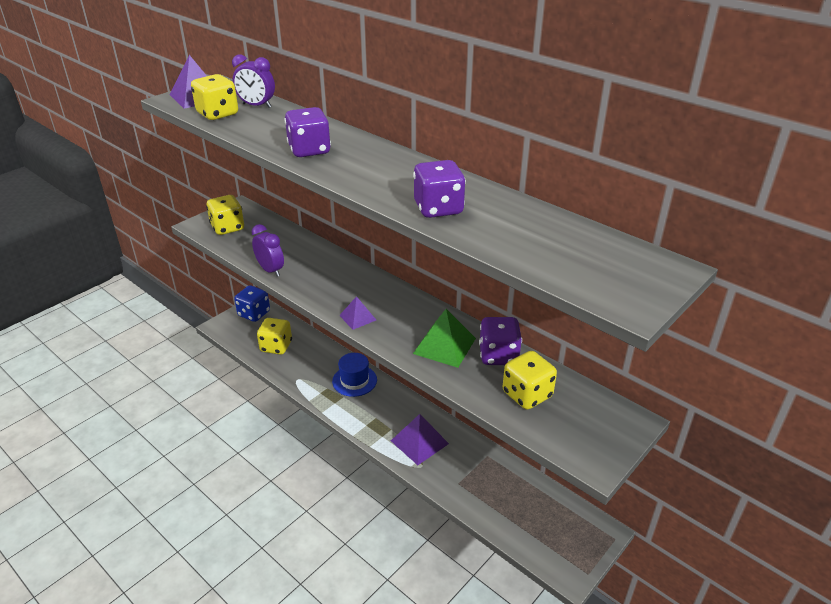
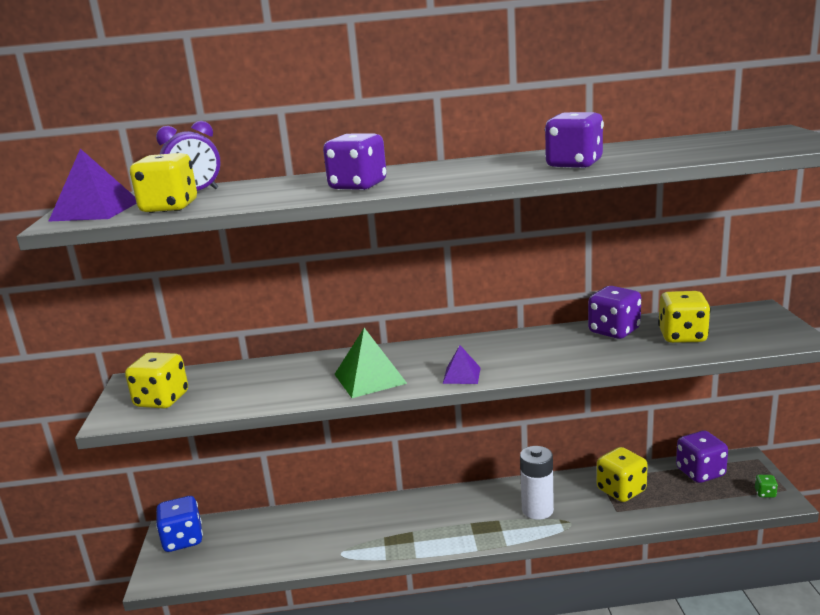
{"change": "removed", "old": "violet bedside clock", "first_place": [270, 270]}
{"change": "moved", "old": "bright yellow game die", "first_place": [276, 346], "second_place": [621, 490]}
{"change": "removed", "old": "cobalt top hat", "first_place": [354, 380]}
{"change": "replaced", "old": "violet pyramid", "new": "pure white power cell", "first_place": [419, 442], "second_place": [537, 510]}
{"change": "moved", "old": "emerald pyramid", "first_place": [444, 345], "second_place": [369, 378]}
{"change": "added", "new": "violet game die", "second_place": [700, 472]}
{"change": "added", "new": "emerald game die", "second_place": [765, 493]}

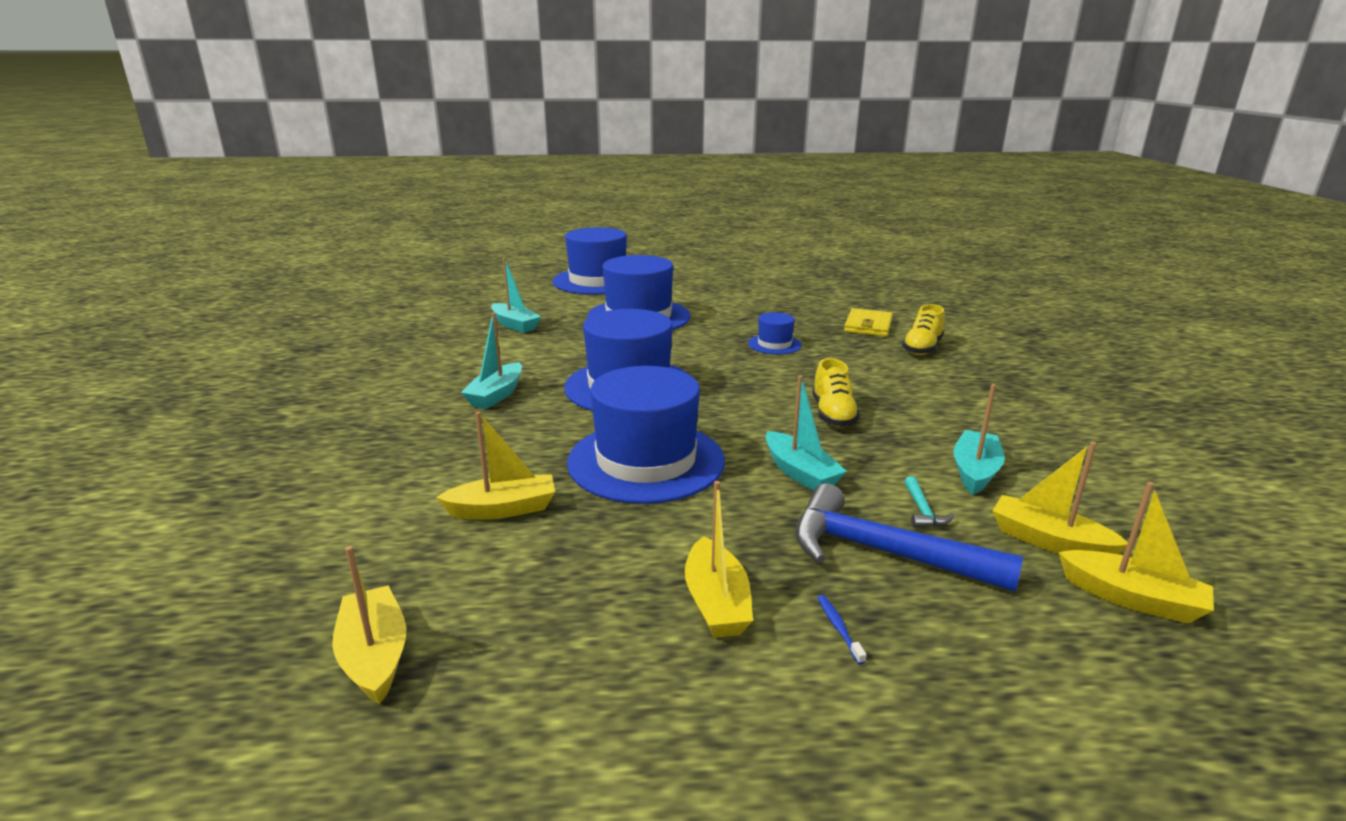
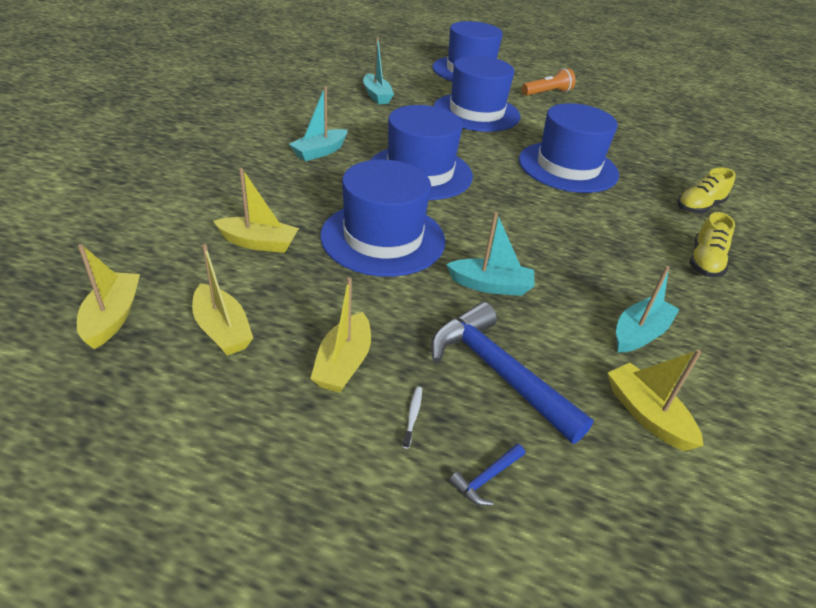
{"change": "resized", "old": "cobalt top hat", "first_place": [774, 344], "second_place": [568, 167], "factor": 2.12}
{"change": "turned", "old": "aqua boat", "first_place": [800, 473], "second_place": [490, 285], "degrees": -75}
{"change": "moved", "old": "bright yellow lace-up shoe", "first_place": [833, 414], "second_place": [704, 262]}
{"change": "recoloured", "old": "cobalt dental brush", "new": "pure white dental brush", "first_place": [838, 628], "second_place": [412, 416]}
{"change": "removed", "old": "bright yellow billfold", "first_place": [868, 326]}
{"change": "removed", "old": "aqua hammer", "first_place": [922, 511]}
{"change": "moved", "old": "bright yellow boat", "first_place": [1131, 598], "second_place": [222, 330]}
{"change": "added", "new": "cobalt hammer", "second_place": [486, 478]}
{"change": "added", "new": "bright orange torch", "second_place": [547, 93]}

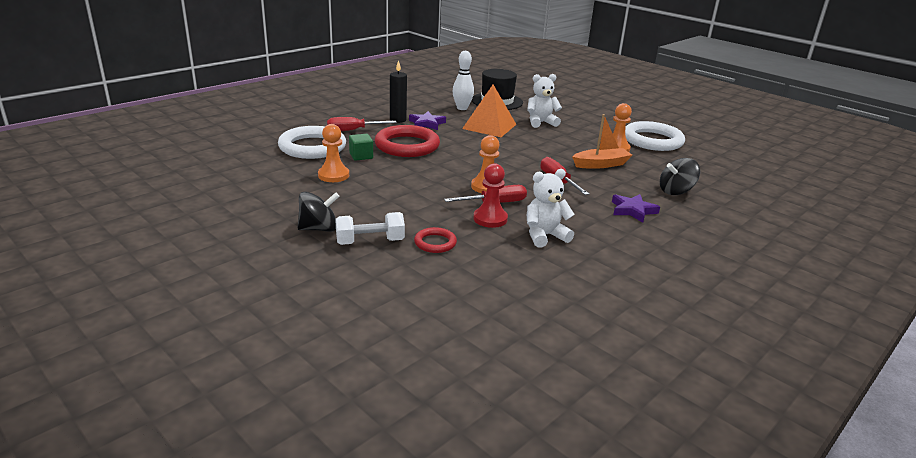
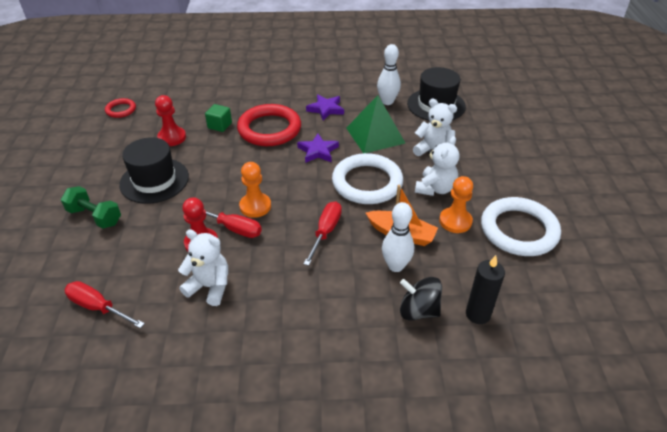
{"change": "moved", "old": "pure white torus", "first_place": [312, 147], "second_place": [367, 183]}
{"change": "removed", "old": "ebony toy top", "first_place": [319, 229]}
{"change": "recoloured", "old": "bright orange game pawn", "new": "crimson game pawn", "first_place": [333, 175], "second_place": [172, 137]}
{"change": "moved", "old": "crimson flat screwdriver", "first_place": [353, 130], "second_place": [98, 307]}
{"change": "recoloured", "old": "pure white hand weight", "new": "emerald hand weight", "first_place": [370, 242], "second_place": [95, 216]}
{"change": "moved", "old": "ebony wax candle", "first_place": [398, 120], "second_place": [478, 314]}
{"change": "moved", "old": "crimson torus", "first_place": [435, 243], "second_place": [121, 110]}
{"change": "recoloured", "old": "bright orange pyramid", "new": "emerald pyramid", "first_place": [489, 126], "second_place": [375, 135]}
{"change": "moved", "old": "violet star", "first_place": [633, 210], "second_place": [318, 151]}
{"change": "added", "new": "ebony top hat", "second_place": [154, 180]}
{"change": "added", "new": "pure white skittle", "second_place": [395, 266]}
{"change": "added", "new": "pure white teddy bear", "second_place": [435, 188]}

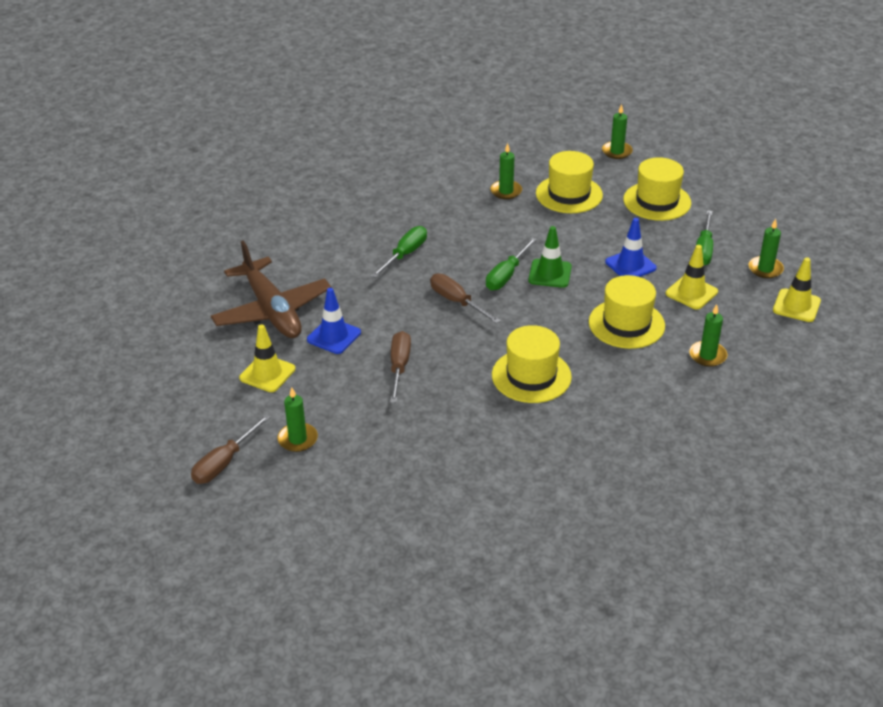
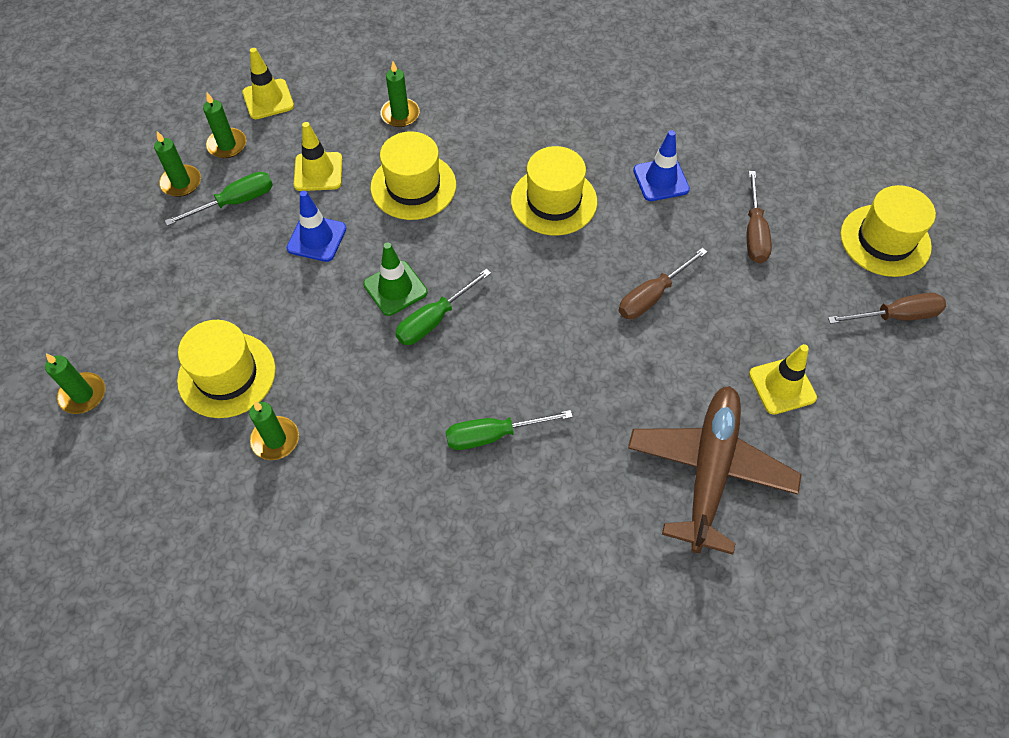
{"change": "moved", "old": "emerald wax candle", "first_place": [297, 439], "second_place": [181, 183]}
{"change": "moved", "old": "cobalt traffic cone", "first_place": [334, 336], "second_place": [661, 180]}
{"change": "moved", "old": "russet flat screwdriver", "first_place": [457, 302], "second_place": [754, 233]}
{"change": "turned", "old": "emerald flat screwdriver", "first_place": [506, 275], "second_place": [434, 320], "degrees": 150}
{"change": "moved", "old": "bright yellow top hat", "first_place": [657, 201], "second_place": [885, 240]}

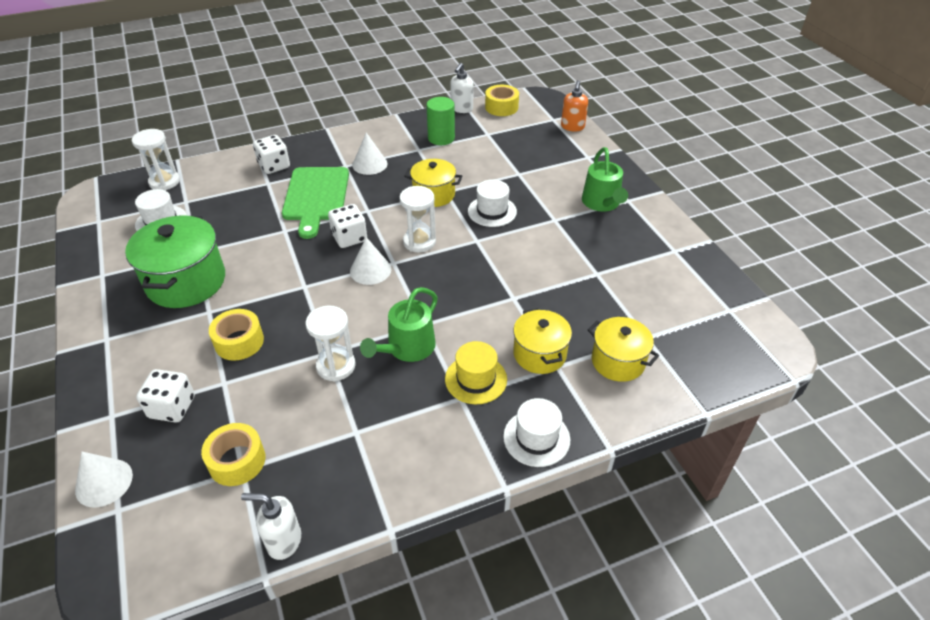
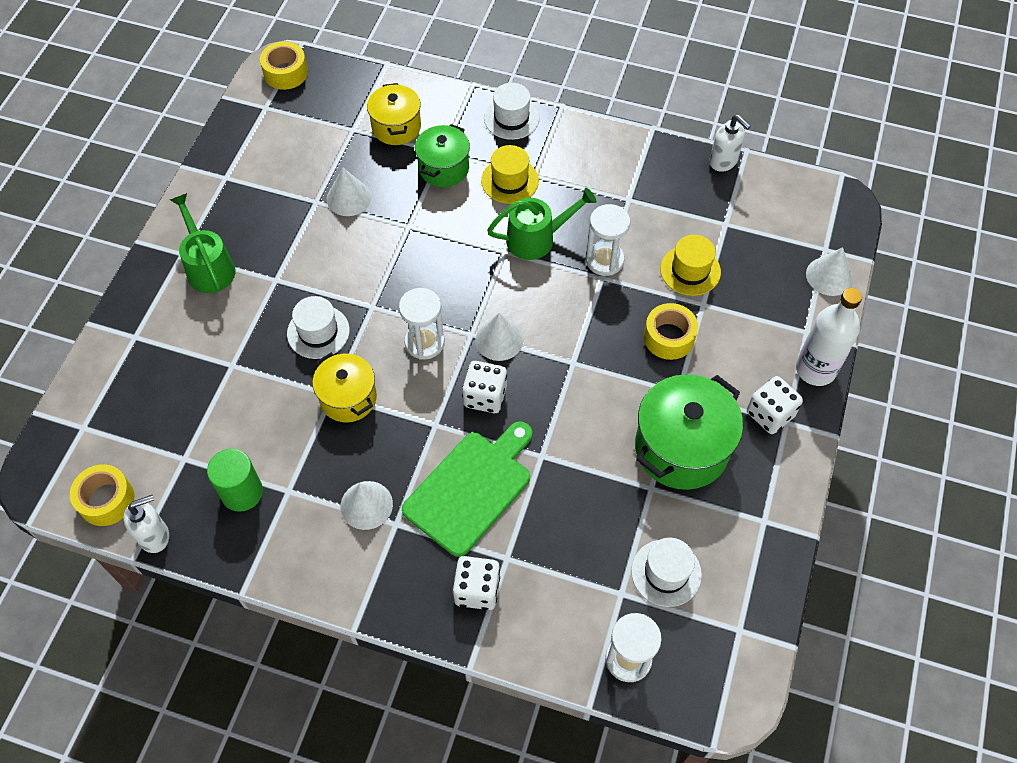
{"change": "moved", "old": "pure white game die", "first_place": [172, 407], "second_place": [770, 414]}
{"change": "moved", "old": "bright yellow roll of tape", "first_place": [237, 461], "second_place": [285, 73]}
{"change": "recoloured", "old": "bright yellow cooking pot", "new": "emerald cooking pot", "first_place": [539, 354], "second_place": [444, 168]}
{"change": "removed", "old": "bright orange soap dispenser", "first_place": [572, 127]}
{"change": "turned", "old": "emerald watering can", "first_place": [602, 203], "second_place": [209, 267], "degrees": -60}
{"change": "added", "new": "pure white solid cone", "second_place": [349, 198]}
{"change": "added", "new": "bright yellow top hat", "second_place": [690, 270]}
{"change": "added", "new": "pure white drink bottle", "second_place": [815, 369]}

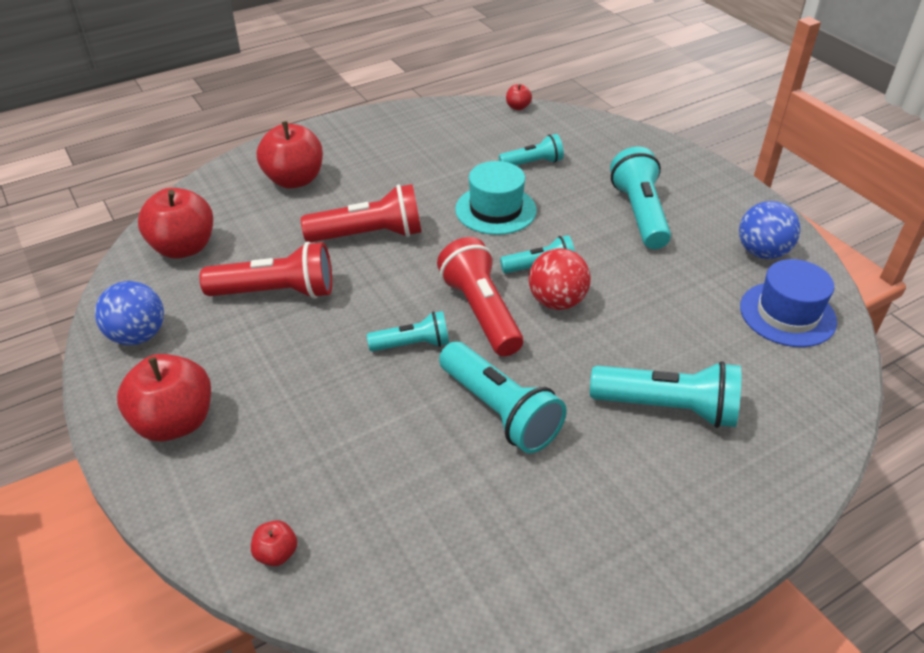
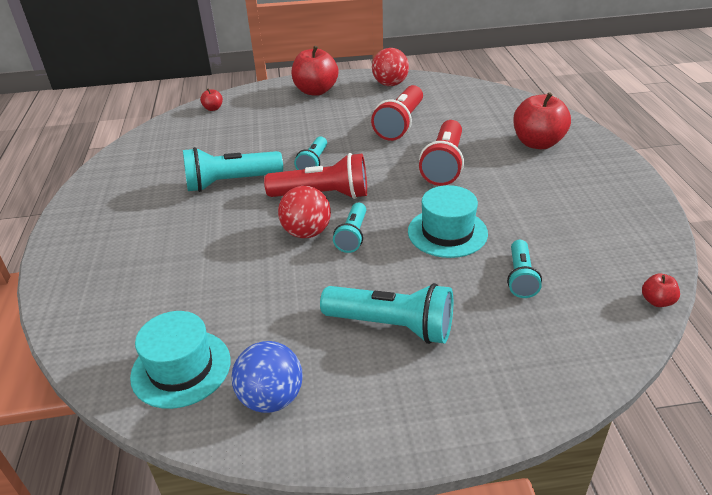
{"change": "recoloured", "old": "cobalt play ball", "new": "crimson play ball", "first_place": [138, 336], "second_place": [390, 84]}
{"change": "removed", "old": "crimson apple", "first_place": [184, 248]}
{"change": "removed", "old": "aqua torch", "first_place": [667, 408]}
{"change": "recoloured", "old": "cobalt top hat", "new": "aqua top hat", "first_place": [787, 314], "second_place": [181, 368]}

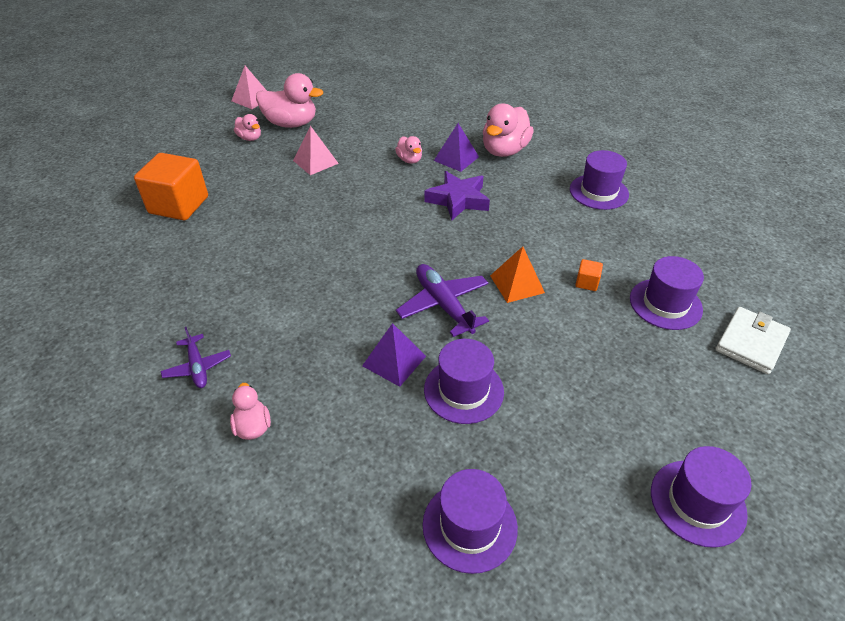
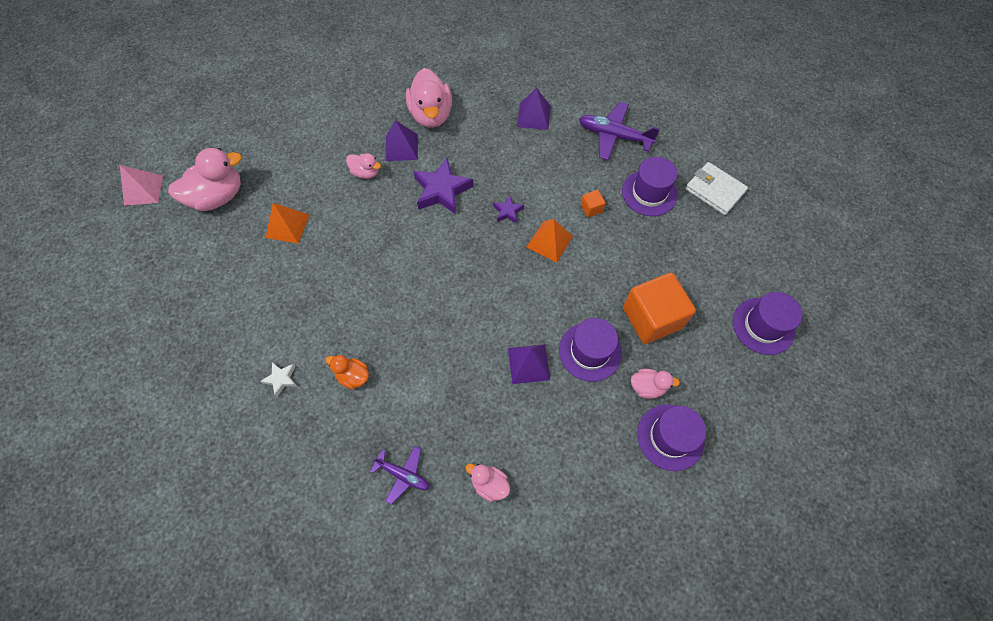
{"change": "moved", "old": "bright orange cube", "first_place": [179, 205], "second_place": [651, 318]}
{"change": "moved", "old": "rosy toy duck", "first_place": [250, 138], "second_place": [647, 387]}
{"change": "recoloured", "old": "rosy pyramid", "new": "bright orange pyramid", "first_place": [315, 162], "second_place": [287, 226]}
{"change": "moved", "old": "violet aeroplane", "first_place": [443, 305], "second_place": [613, 136]}
{"change": "replaced", "old": "violet top hat", "new": "violet pyramid", "first_place": [598, 192], "second_place": [533, 116]}
{"change": "turned", "old": "pure white billfold", "first_place": [751, 342], "second_place": [714, 190], "degrees": -45}
{"change": "added", "new": "pure white star", "second_place": [281, 379]}
{"change": "added", "new": "bright orange toy duck", "second_place": [353, 376]}
{"change": "added", "new": "violet star", "second_place": [508, 211]}

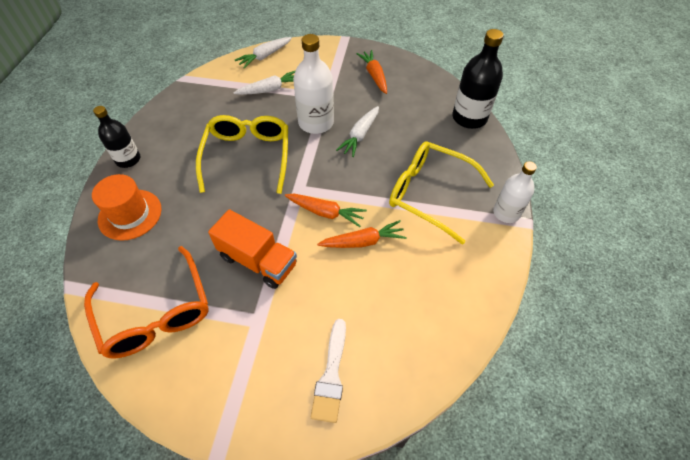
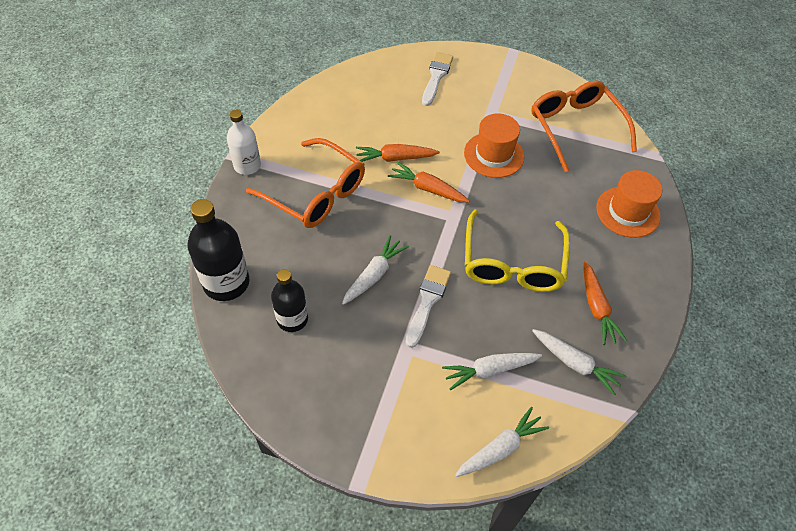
{"change": "moved", "old": "ebony drink bottle", "first_place": [128, 159], "second_place": [292, 319]}
{"change": "replaced", "old": "bright orange truck", "new": "bright orange top hat", "first_place": [258, 261], "second_place": [494, 155]}
{"change": "replaced", "old": "pure white drink bottle", "new": "pure white paint brush", "first_place": [316, 123], "second_place": [427, 301]}
{"change": "moved", "old": "bright orange toy carrot", "first_place": [374, 76], "second_place": [596, 307]}
{"change": "recoloured", "old": "bright yellow glasses", "new": "bright orange glasses", "first_place": [430, 194], "second_place": [315, 193]}
{"change": "added", "new": "pure white toy carrot", "second_place": [574, 363]}

